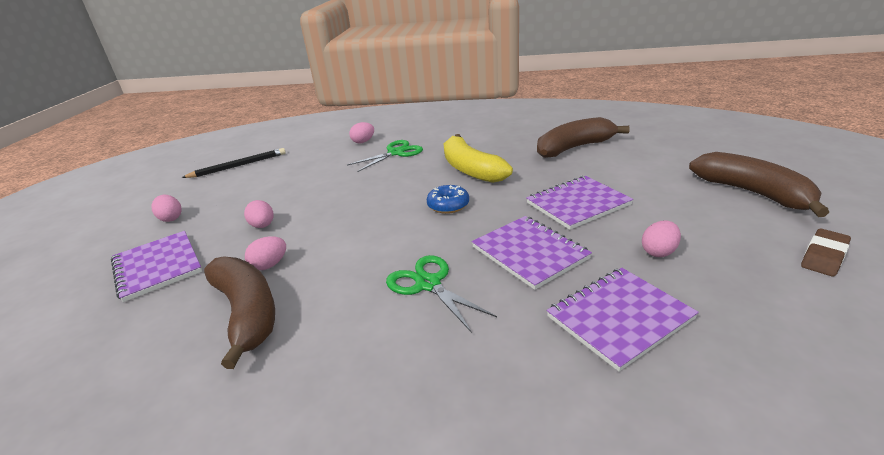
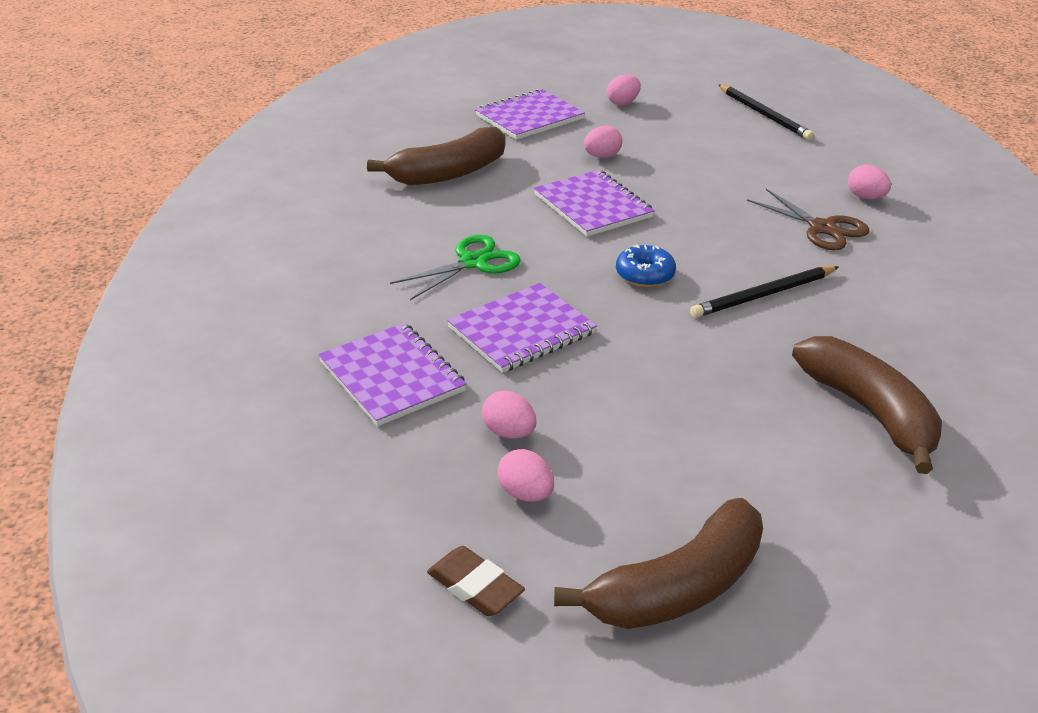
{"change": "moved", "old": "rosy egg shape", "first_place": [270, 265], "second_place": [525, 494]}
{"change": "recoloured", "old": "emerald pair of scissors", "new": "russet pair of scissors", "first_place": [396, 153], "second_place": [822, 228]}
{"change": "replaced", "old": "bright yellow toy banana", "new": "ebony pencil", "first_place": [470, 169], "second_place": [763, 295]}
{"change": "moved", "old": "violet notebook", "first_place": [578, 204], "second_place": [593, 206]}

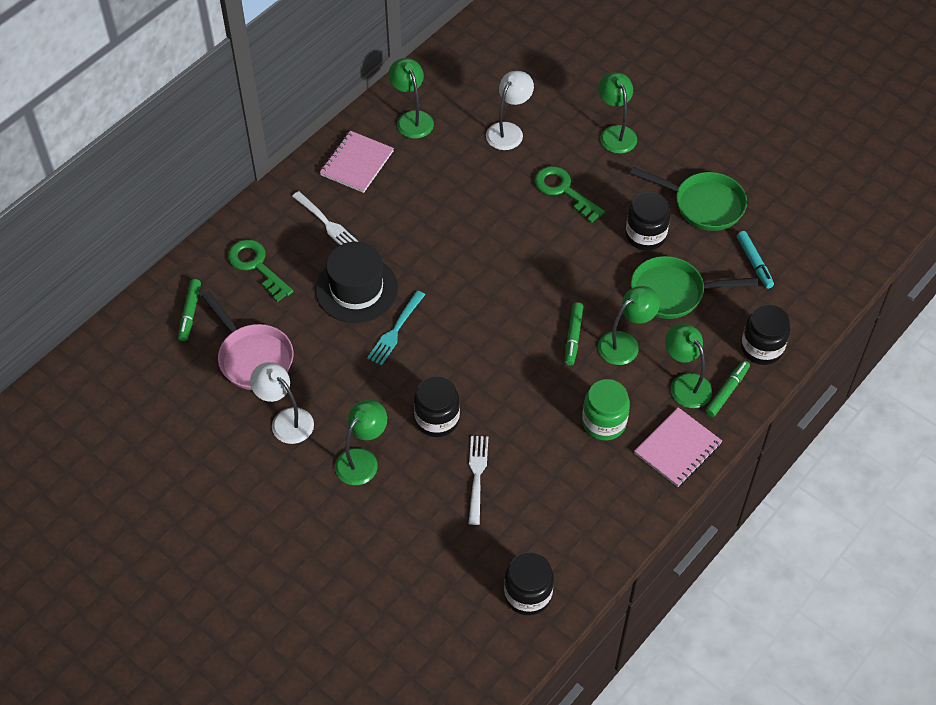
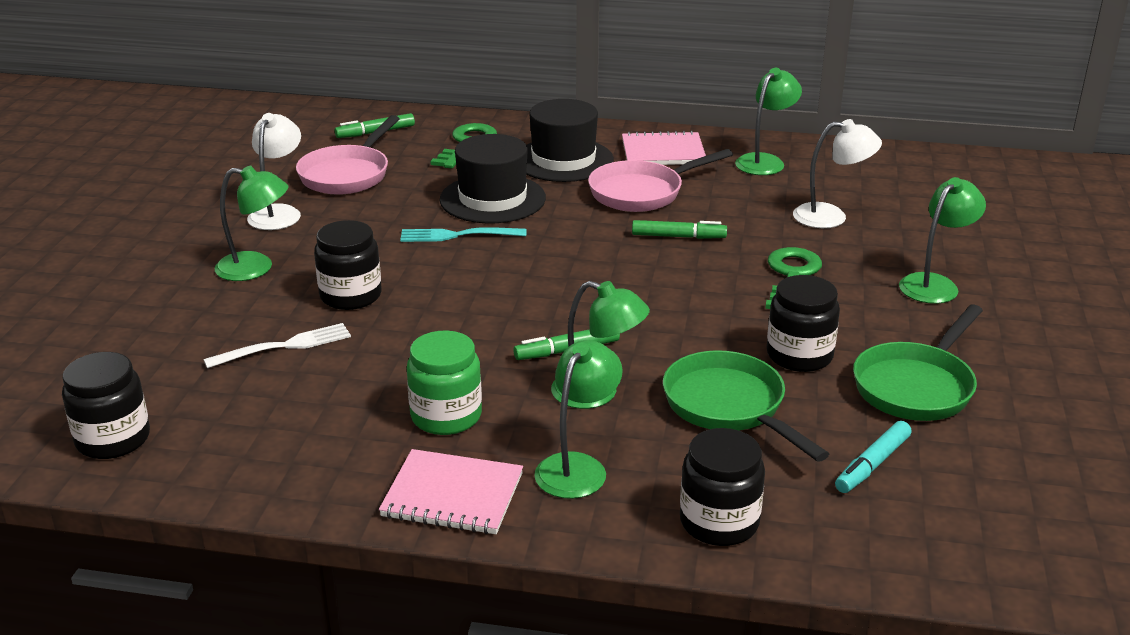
{"change": "replaced", "old": "pure white dinner fork", "new": "ebony top hat", "first_place": [327, 223], "second_place": [563, 160]}
{"change": "turned", "old": "emerald frying pan", "first_place": [703, 204], "second_place": [916, 386], "degrees": 45}
{"change": "moved", "old": "emerald marker pen", "first_place": [727, 391], "second_place": [678, 236]}
{"change": "added", "new": "rosy frying pan", "second_place": [642, 192]}

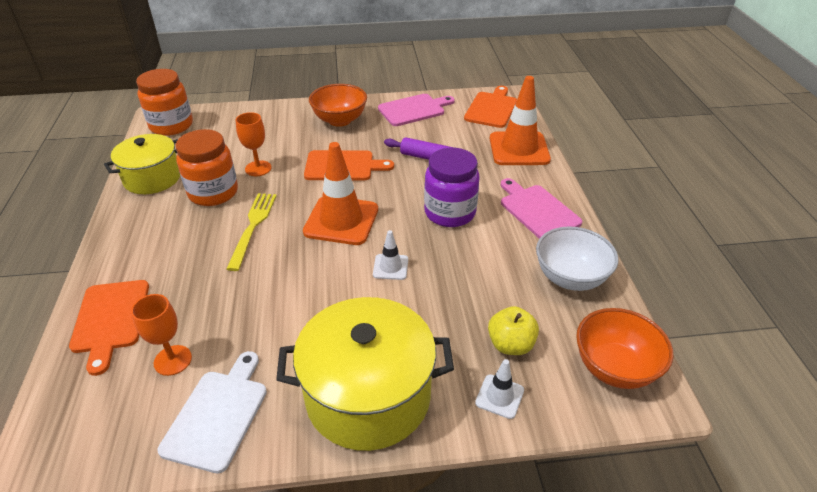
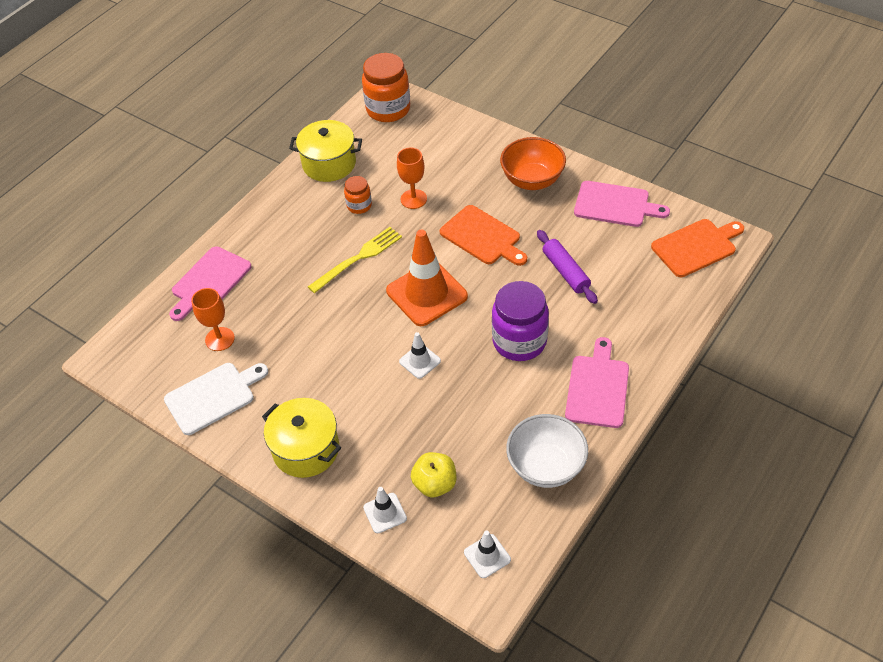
{"change": "recoloured", "old": "bright orange chopping board", "new": "rosy chopping board", "first_place": [110, 319], "second_place": [209, 282]}
{"change": "resized", "old": "bright orange preserve jar", "first_place": [213, 193], "second_place": [359, 206], "factor": 0.52}
{"change": "resized", "old": "bright yellow cooking pot", "first_place": [368, 396], "second_place": [306, 449], "factor": 0.65}
{"change": "removed", "old": "bright orange traffic cone", "first_place": [519, 149]}
{"change": "replaced", "old": "bright orange serving bowl", "new": "pure white traffic cone", "first_place": [614, 368], "second_place": [487, 556]}

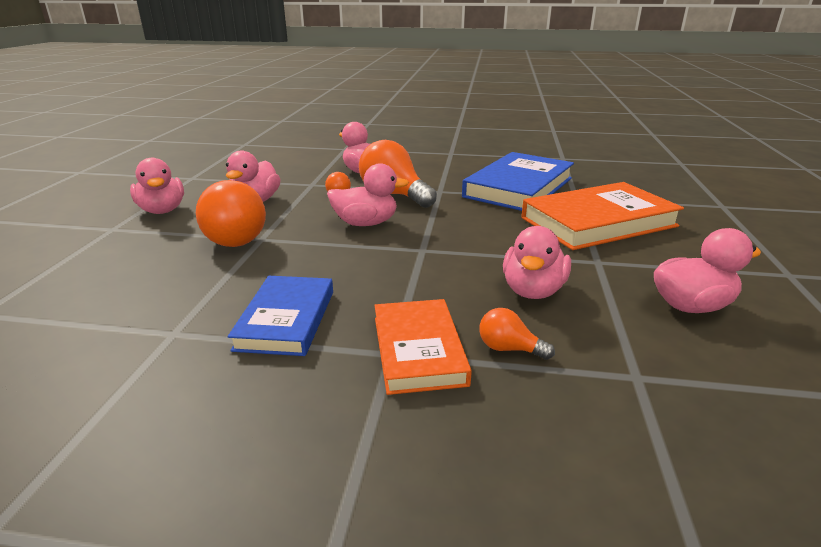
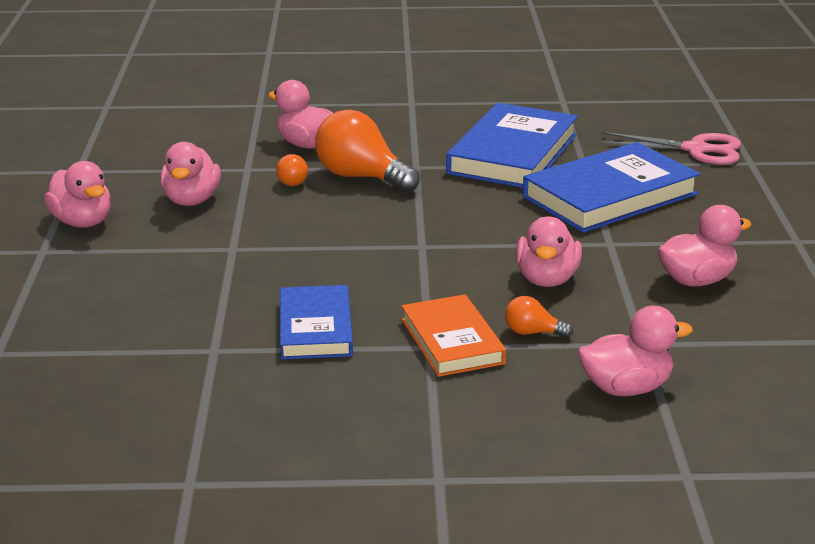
{"change": "removed", "old": "bright orange bulb", "first_place": [230, 238]}
{"change": "moved", "old": "rosy toy duck", "first_place": [366, 223], "second_place": [626, 388]}
{"change": "recoloured", "old": "bright orange book", "new": "cobalt book", "first_place": [598, 222], "second_place": [610, 195]}
{"change": "added", "new": "rosy pair of scissors", "second_place": [696, 150]}

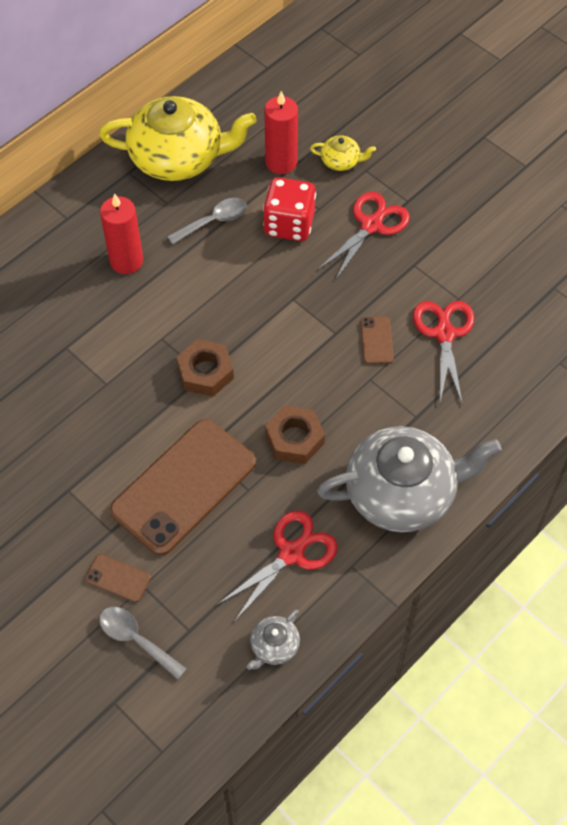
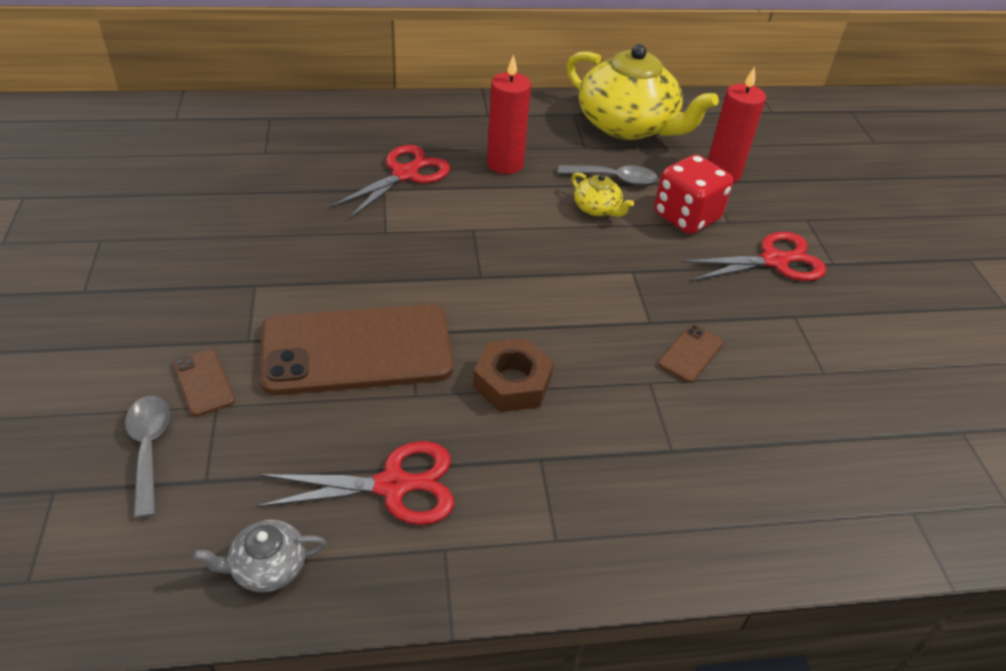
{"change": "removed", "old": "russet hexagon nut", "first_place": [205, 372]}
{"change": "moved", "old": "bright yellow teapot", "first_place": [341, 161], "second_place": [597, 208]}
{"change": "removed", "old": "ash-grey teapot", "first_place": [402, 492]}
{"change": "moved", "old": "crimson pair of scissors", "first_place": [444, 334], "second_place": [405, 174]}

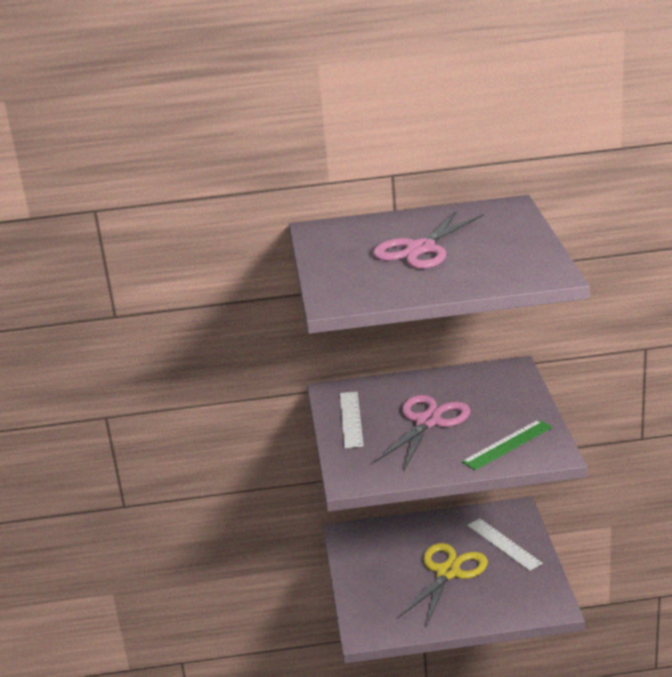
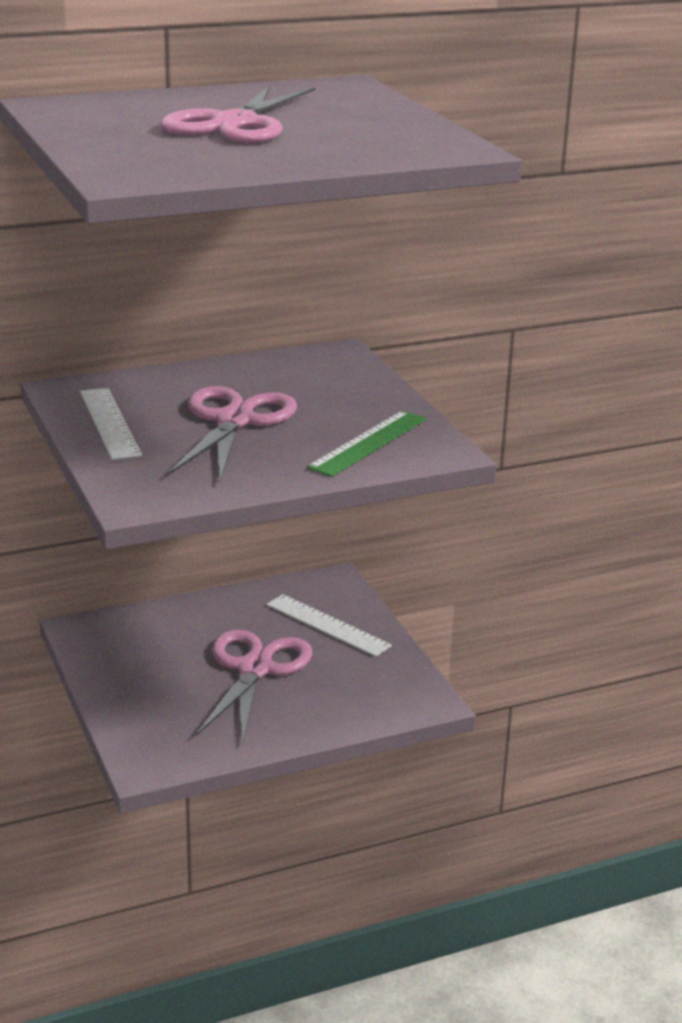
{"change": "recoloured", "old": "bright yellow pair of scissors", "new": "rosy pair of scissors", "first_place": [448, 572], "second_place": [255, 669]}

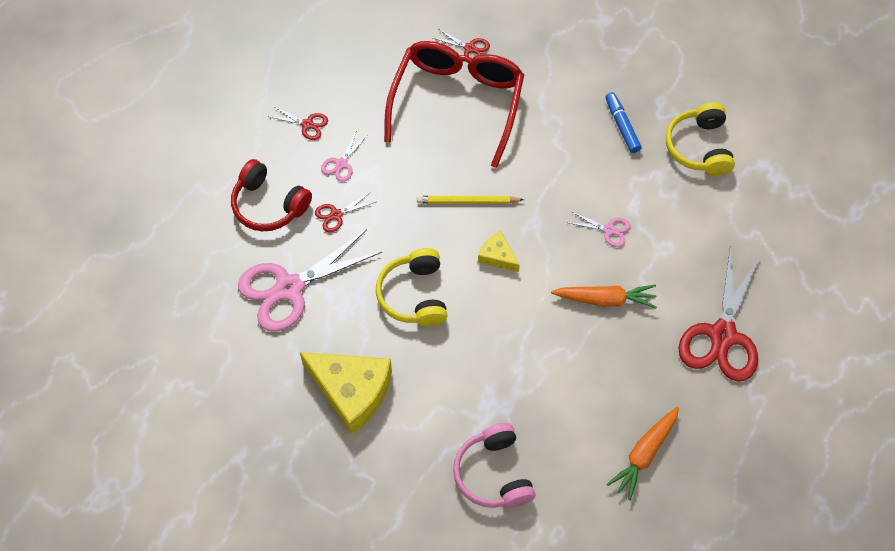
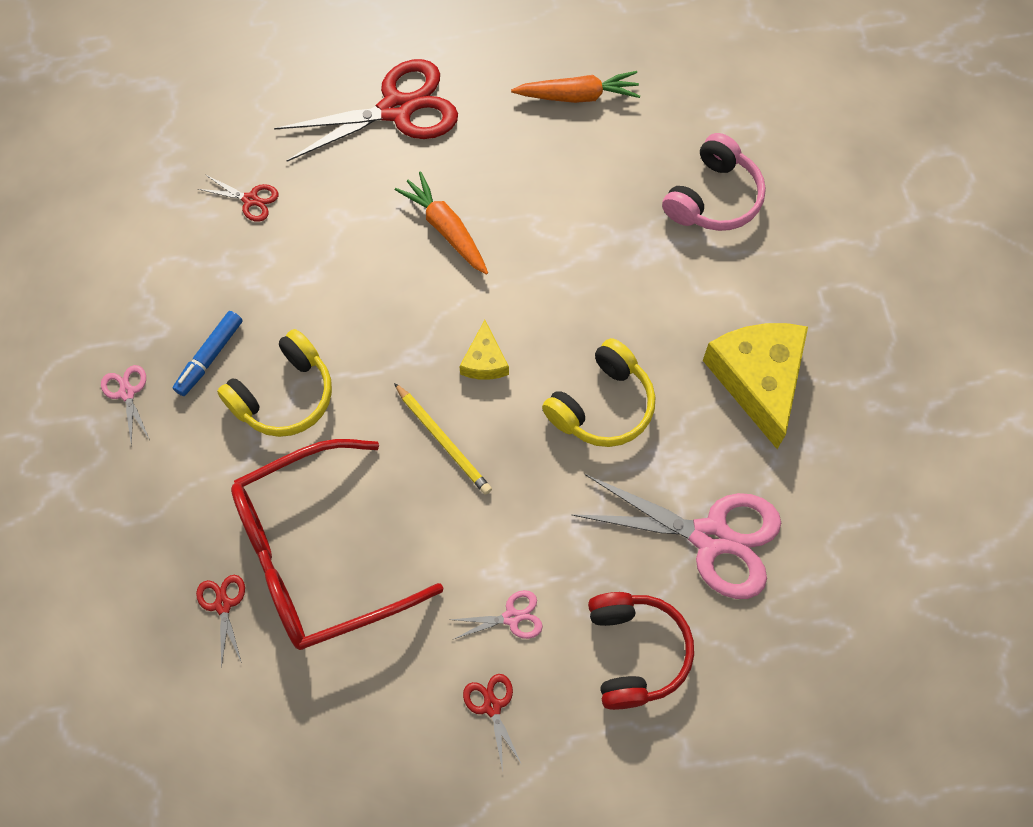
{"change": "moved", "old": "crimson pair of scissors", "first_place": [336, 215], "second_place": [250, 200]}
{"change": "moved", "old": "rosy pair of scissors", "first_place": [609, 230], "second_place": [127, 393]}
{"change": "moved", "old": "bright yellow over-ear headphones", "first_place": [699, 147], "second_place": [284, 395]}

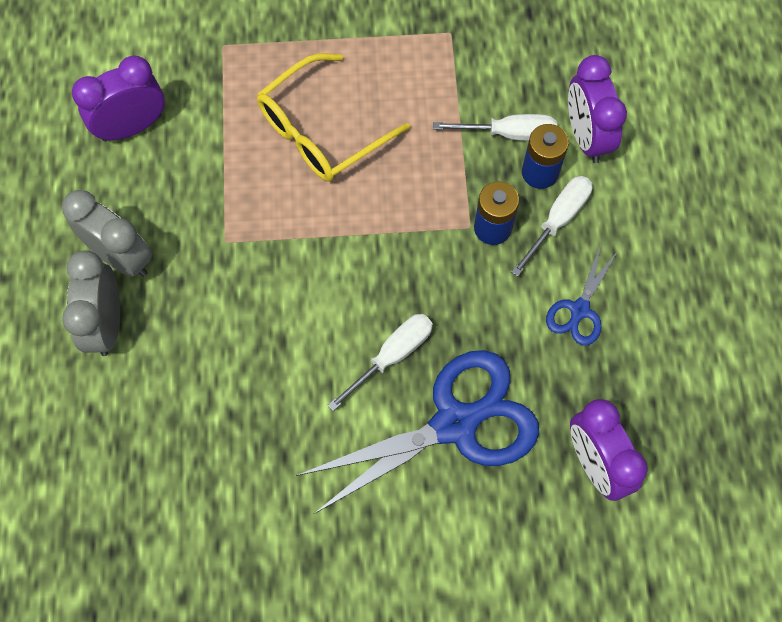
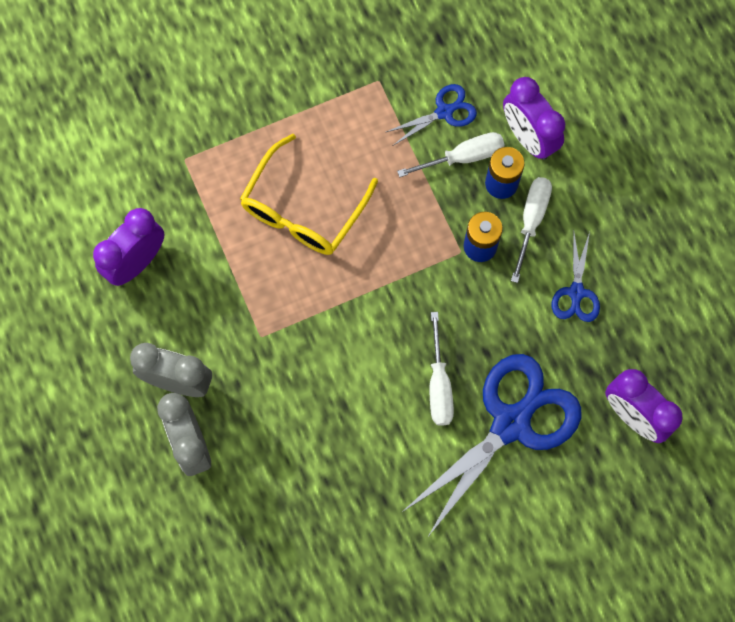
{"change": "turned", "old": "pure white flat screwdriver", "first_place": [392, 355], "second_place": [439, 385], "degrees": 150}
{"change": "added", "new": "cobalt pair of scissors", "second_place": [444, 111]}

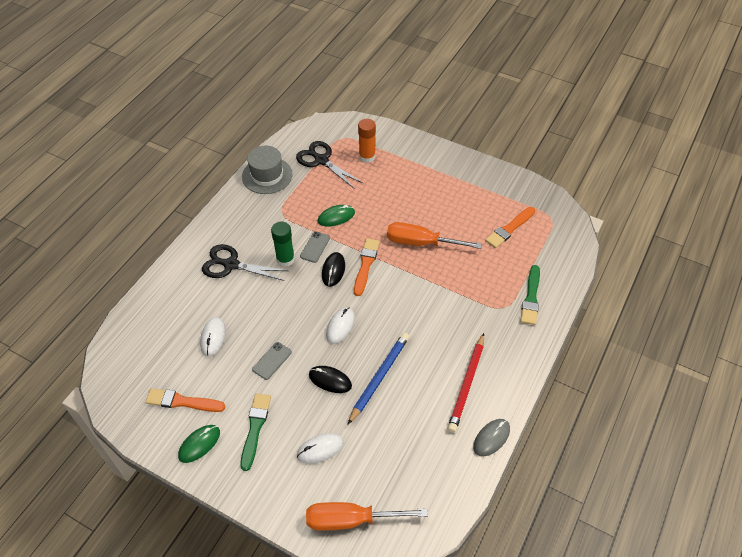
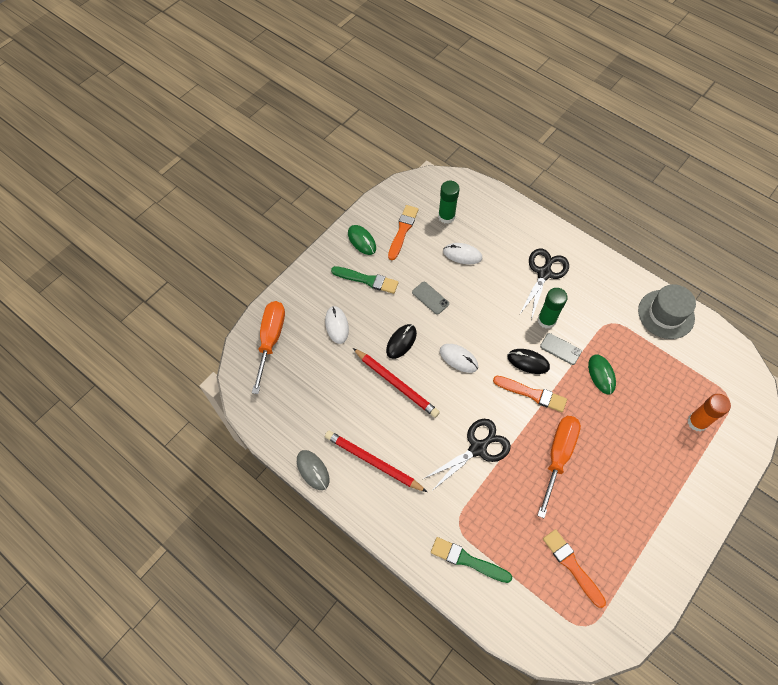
{"change": "moved", "old": "ebony pair of scissors", "first_place": [321, 160], "second_place": [478, 448]}
{"change": "recoloured", "old": "cobalt pencil", "new": "crimson pencil", "first_place": [380, 377], "second_place": [396, 384]}
{"change": "added", "new": "emerald glue stick", "second_place": [446, 216]}

